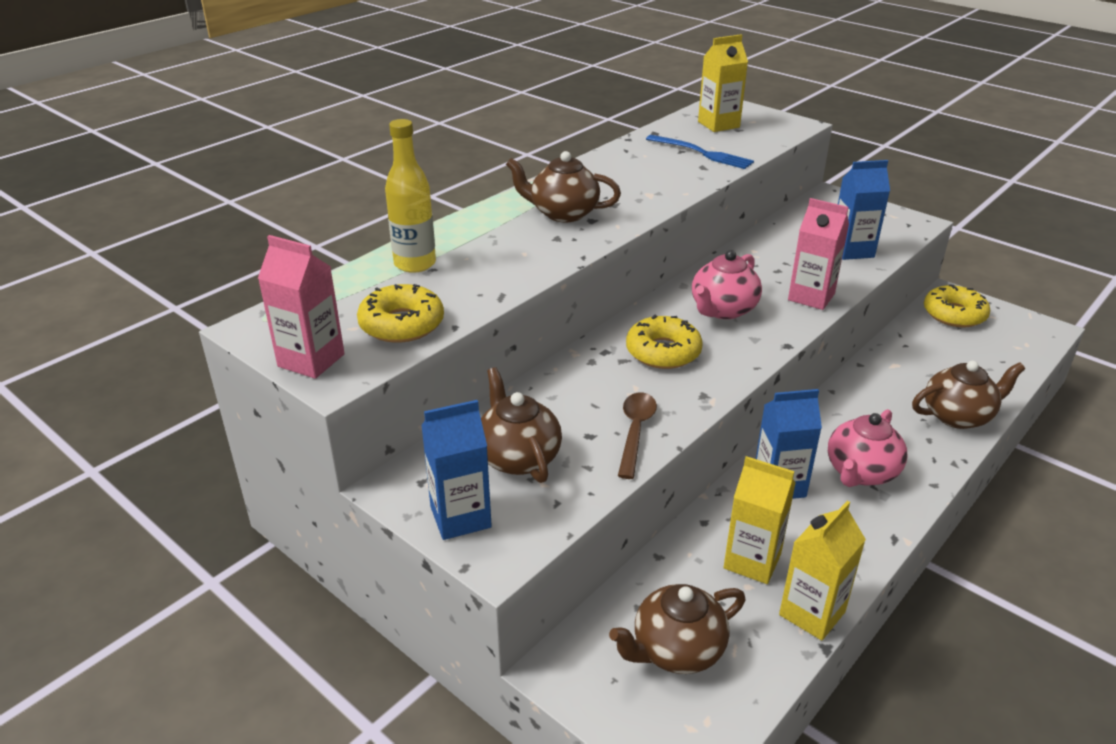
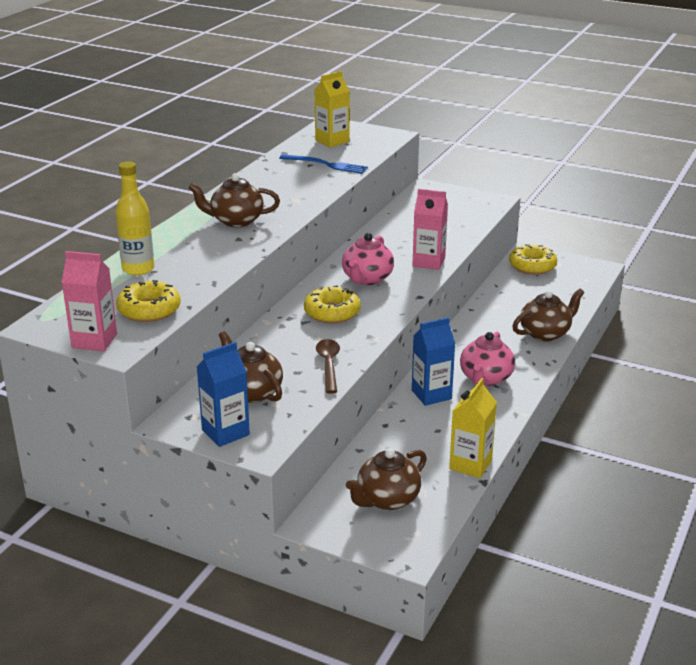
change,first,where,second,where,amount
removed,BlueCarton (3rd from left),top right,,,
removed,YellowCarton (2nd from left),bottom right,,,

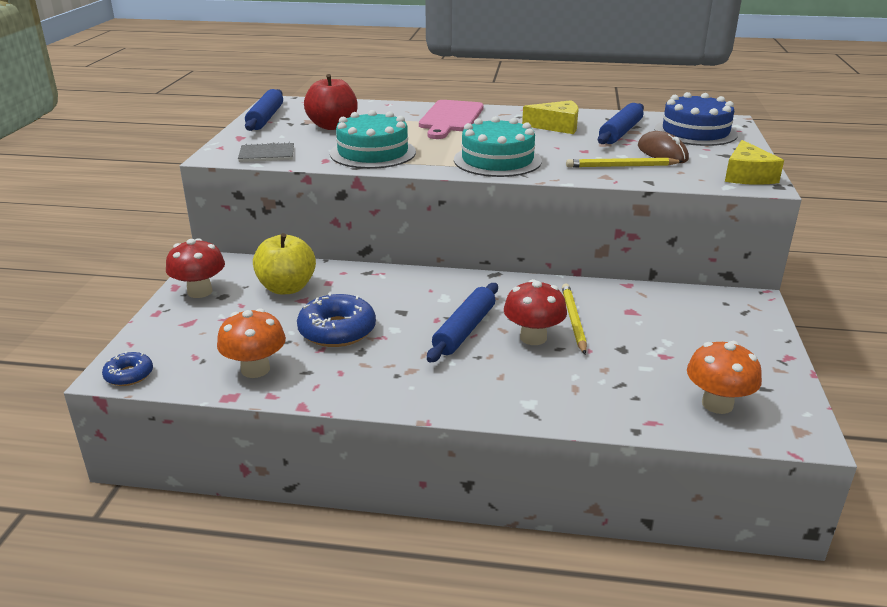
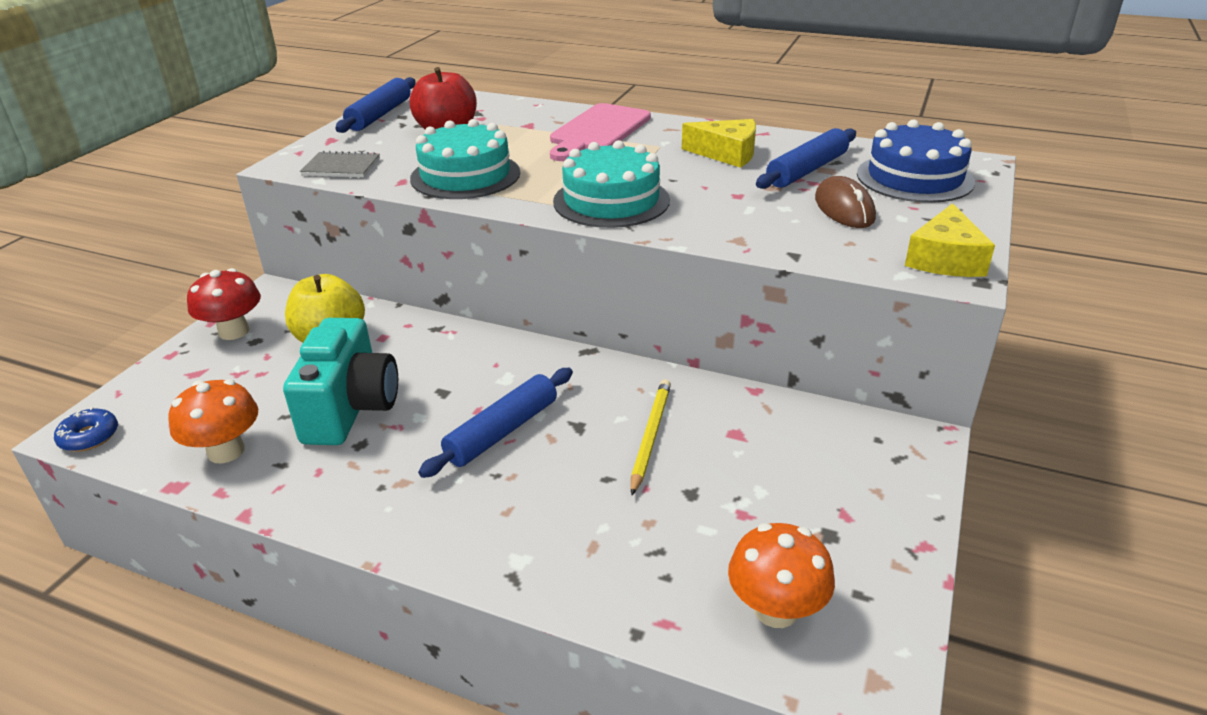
change,first,where,second,where,amount
removed,YellowPencil (2nd from left),top right,,,
removed,RedMushroom (2nd from left),centre,,,
replaced,BlueDonut (2nd from left),centre,TurquoiseCamera,middle left,

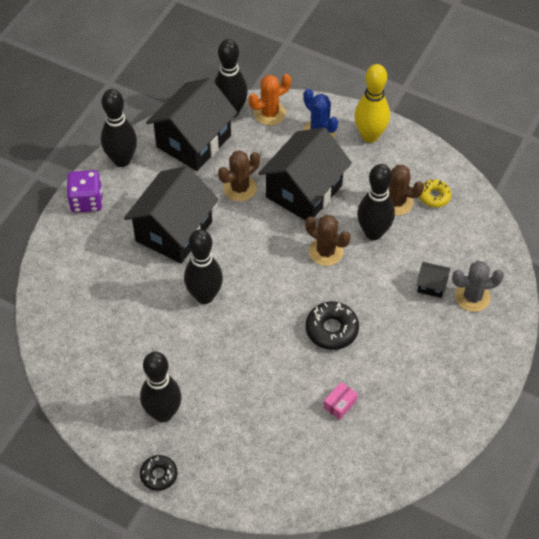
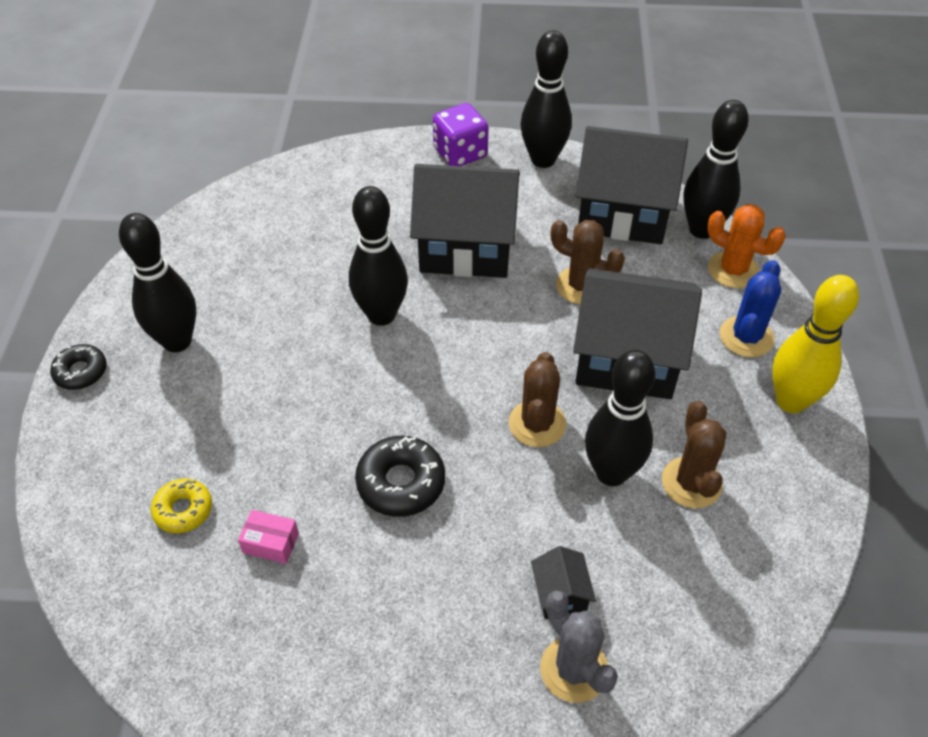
change,first,where,second,where,amount
moved,YellowDonut,middle right,,bottom left,

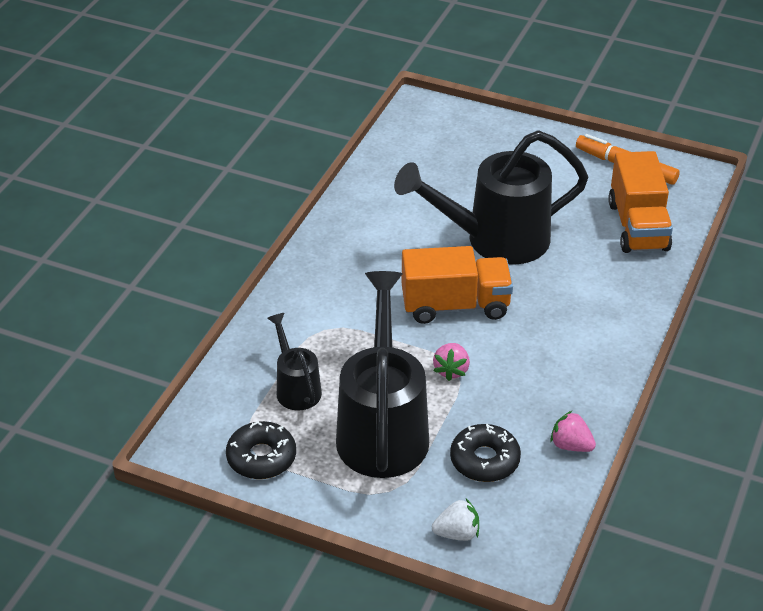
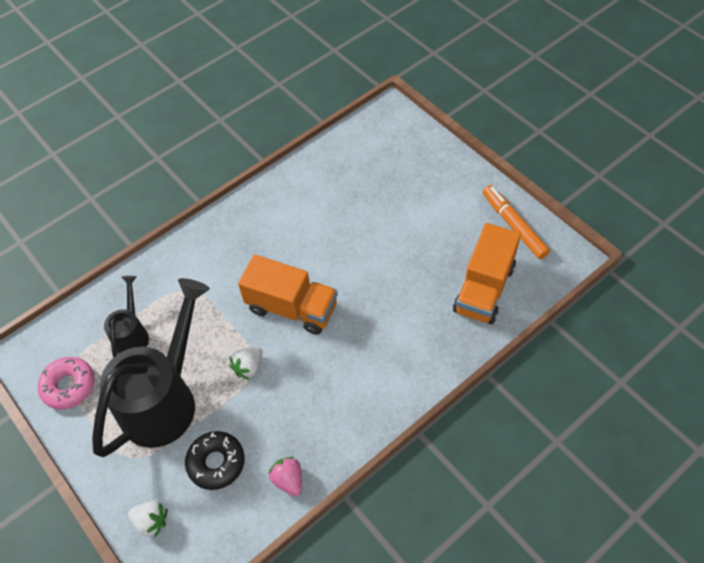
change,first,where,second,where,amount
removed,BlackWateringCan (3rd from left),top centre,,,
recoloured,PinkStrawberry (1st from left),centre,WhiteStrawberry (2nd from left),centre,
recoloured,BlackDonut (1st from left),bottom centre,PinkDonut,bottom left,

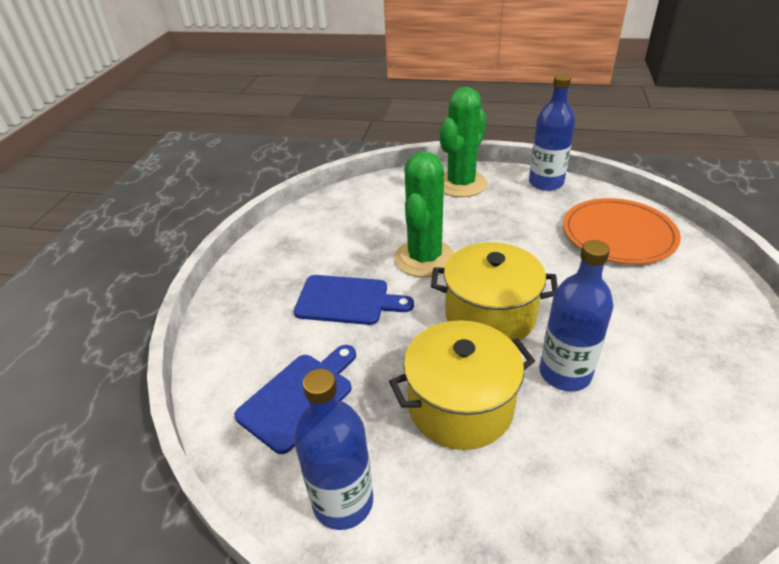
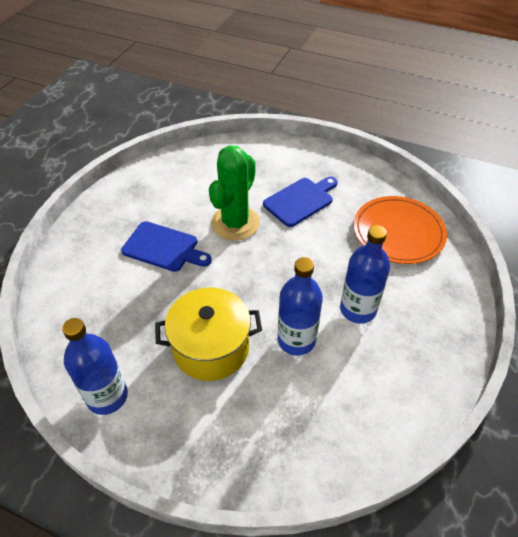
change,first,where,second,where,amount
moved,BlueBottle (2nd from left in the first image),top right,BlueBottle (3rd from left),middle right,
removed,GreenCactus (2nd from left),top centre,,,
removed,YellowPot (2nd from left),centre,,,
moved,BlueCuttingBoard (1st from left in the first image),bottom centre,BlueCuttingBoard (2nd from left),centre,

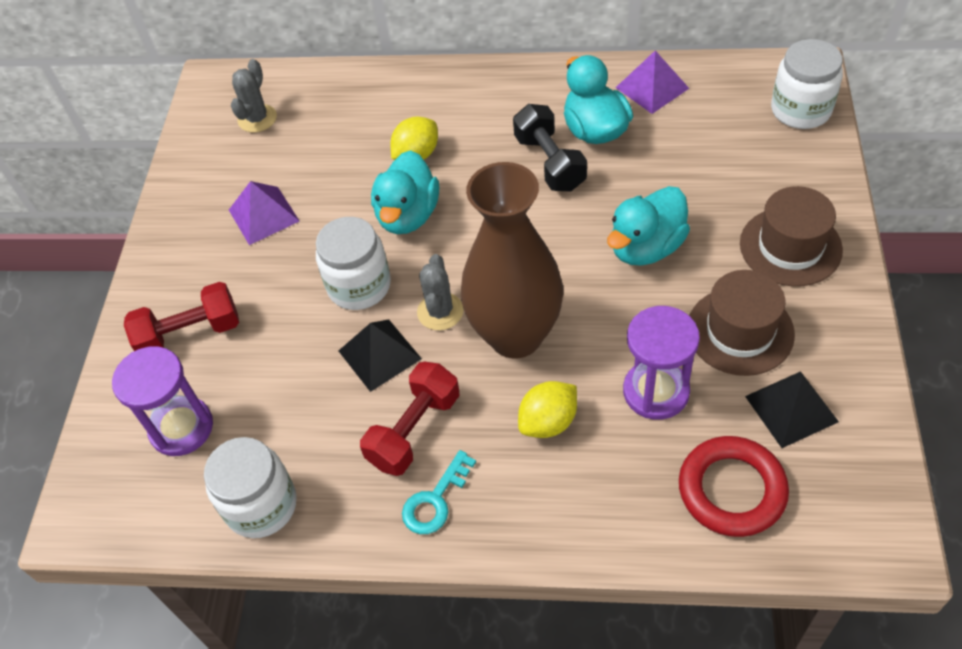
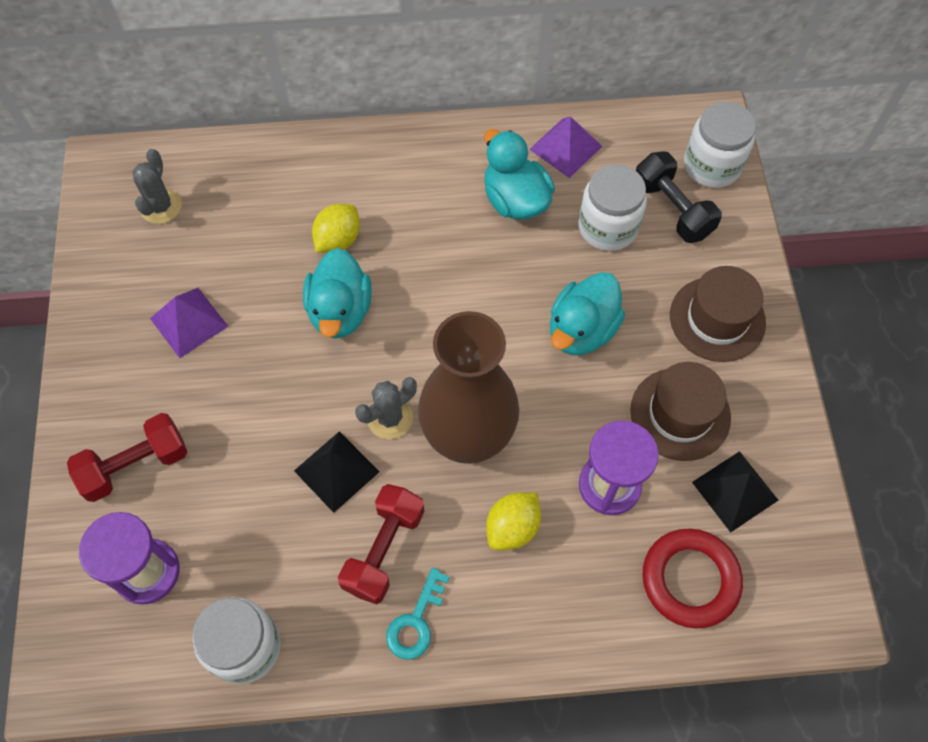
change,first,where,second,where,amount
moved,BlackDumbbell,top centre,,top right,
moved,WhiteJar (2nd from left),centre,,top centre,
turned,GreyCactus (2nd from left),centre,,centre,60 degrees clockwise

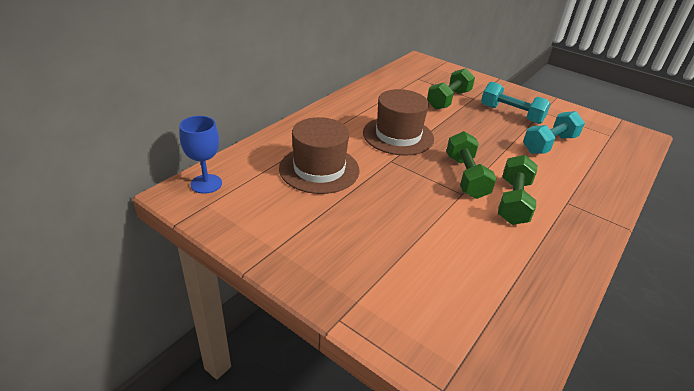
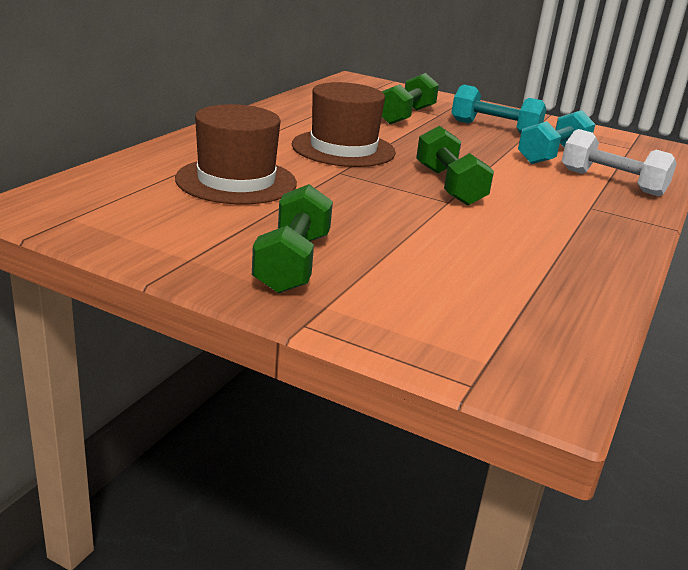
change,first,where,second,where,amount
removed,BlueGoblet,middle left,,,
moved,GreenDumbbell (3rd from left in the first image),middle right,GreenDumbbell (1st from left),centre,
added,,,WhiteDumbbell,top right,

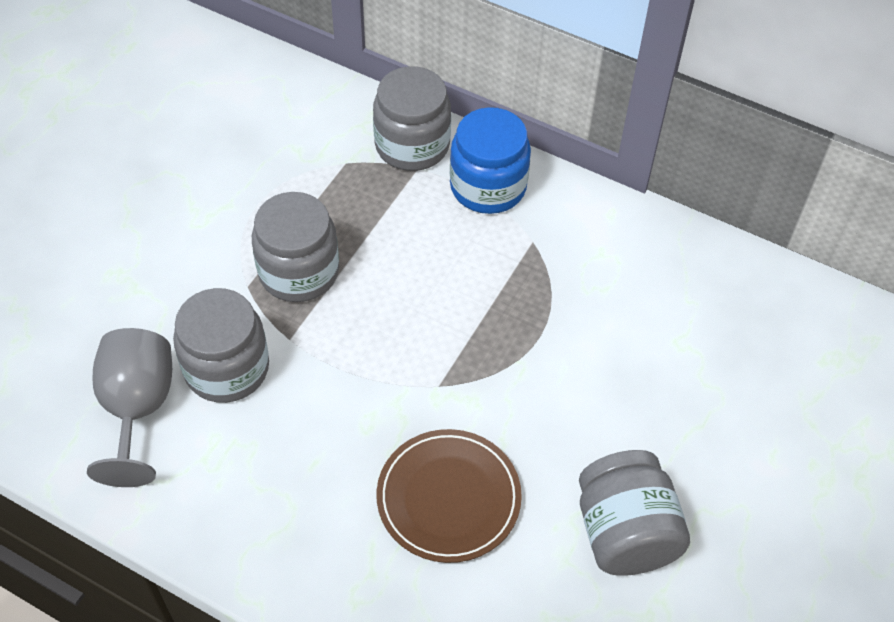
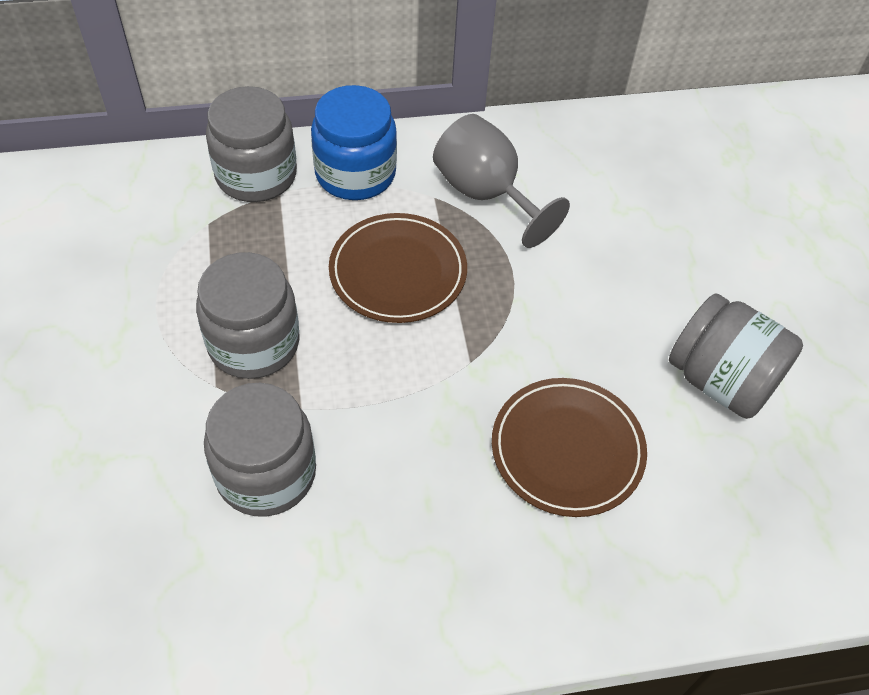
change,first,where,second,where,amount
moved,GreyGoblet,middle left,,top centre,
added,,,BrownPlate (1st from left),centre,

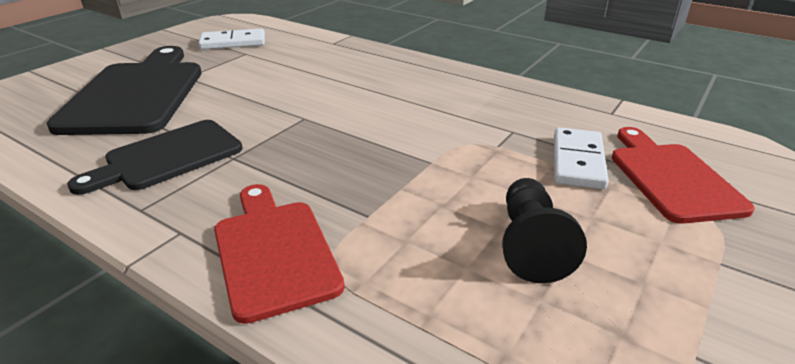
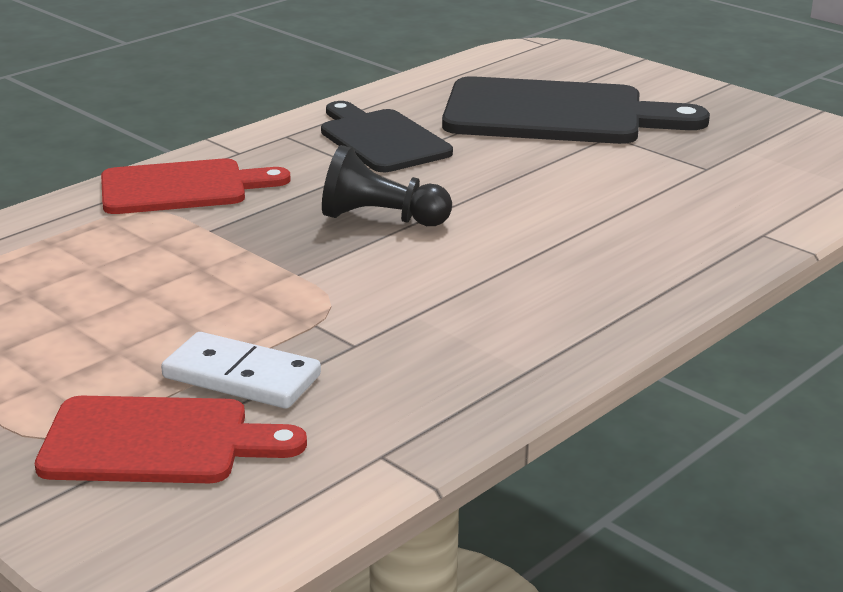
change,first,where,second,where,amount
removed,WhiteDomino (1st from left),top left,,,
moved,BlackPawn,middle right,,top centre,

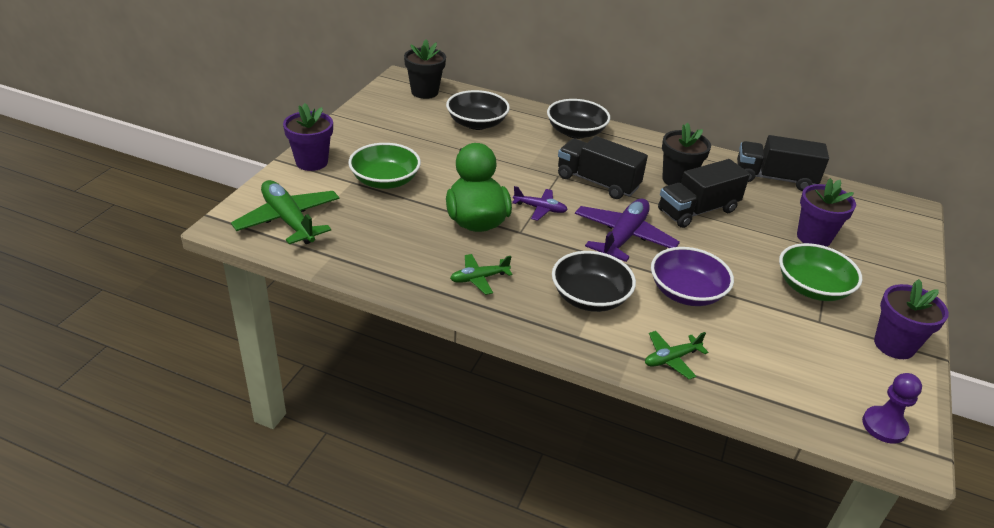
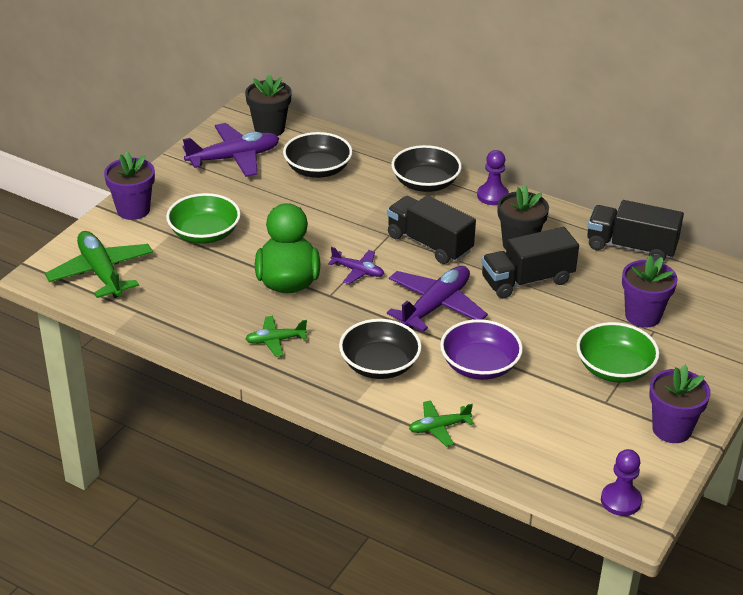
change,first,where,second,where,amount
added,,,PurplePlane (1st from left),top left,
added,,,PurplePawn (1st from left),top centre,

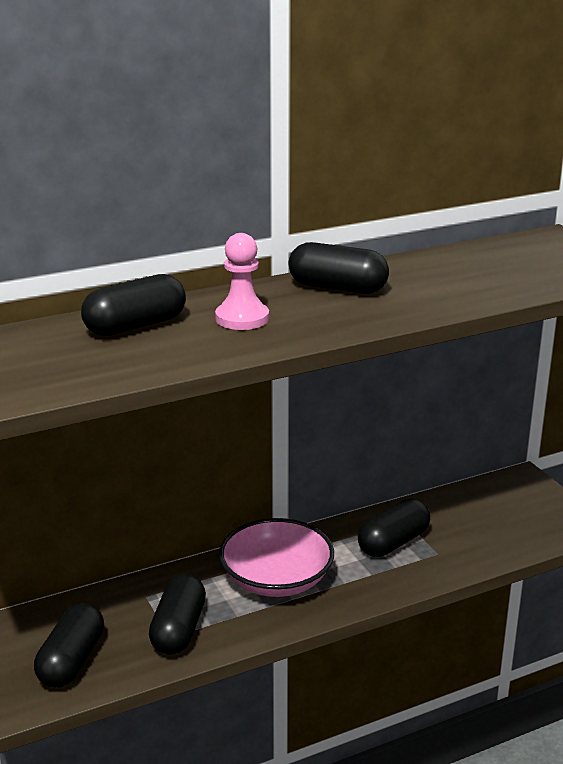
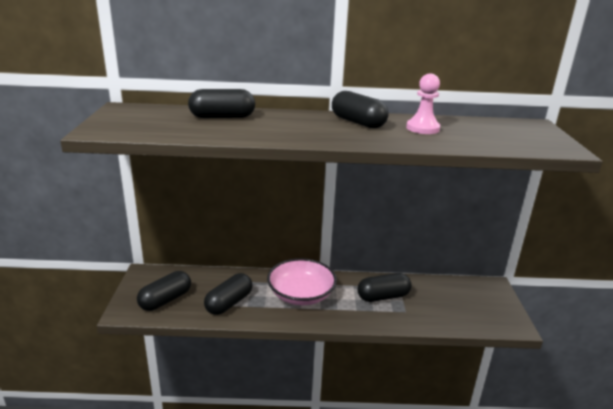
change,first,where,second,where,amount
moved,PinkPawn,centre,,top right,

